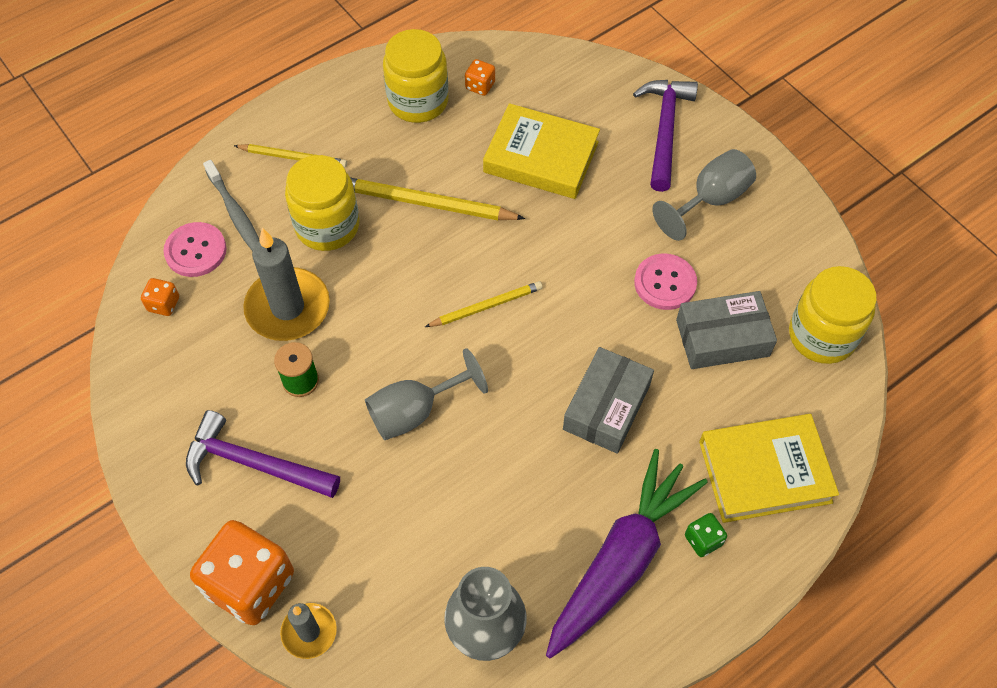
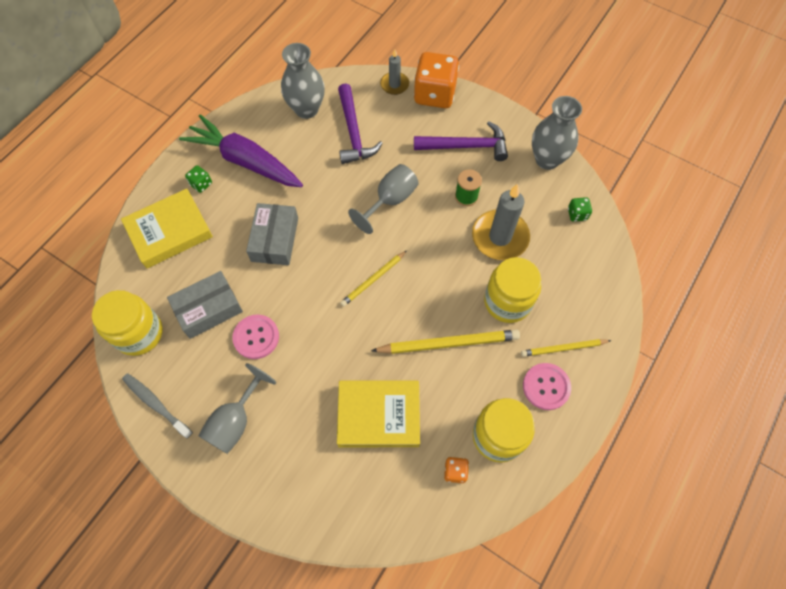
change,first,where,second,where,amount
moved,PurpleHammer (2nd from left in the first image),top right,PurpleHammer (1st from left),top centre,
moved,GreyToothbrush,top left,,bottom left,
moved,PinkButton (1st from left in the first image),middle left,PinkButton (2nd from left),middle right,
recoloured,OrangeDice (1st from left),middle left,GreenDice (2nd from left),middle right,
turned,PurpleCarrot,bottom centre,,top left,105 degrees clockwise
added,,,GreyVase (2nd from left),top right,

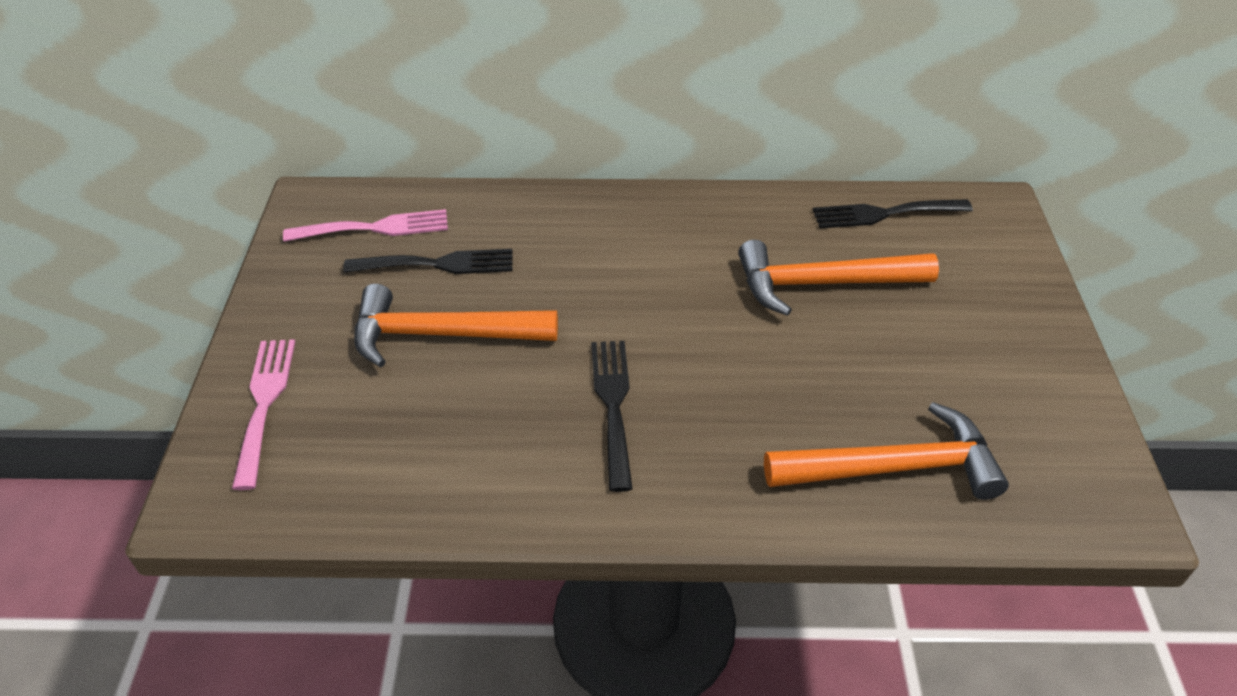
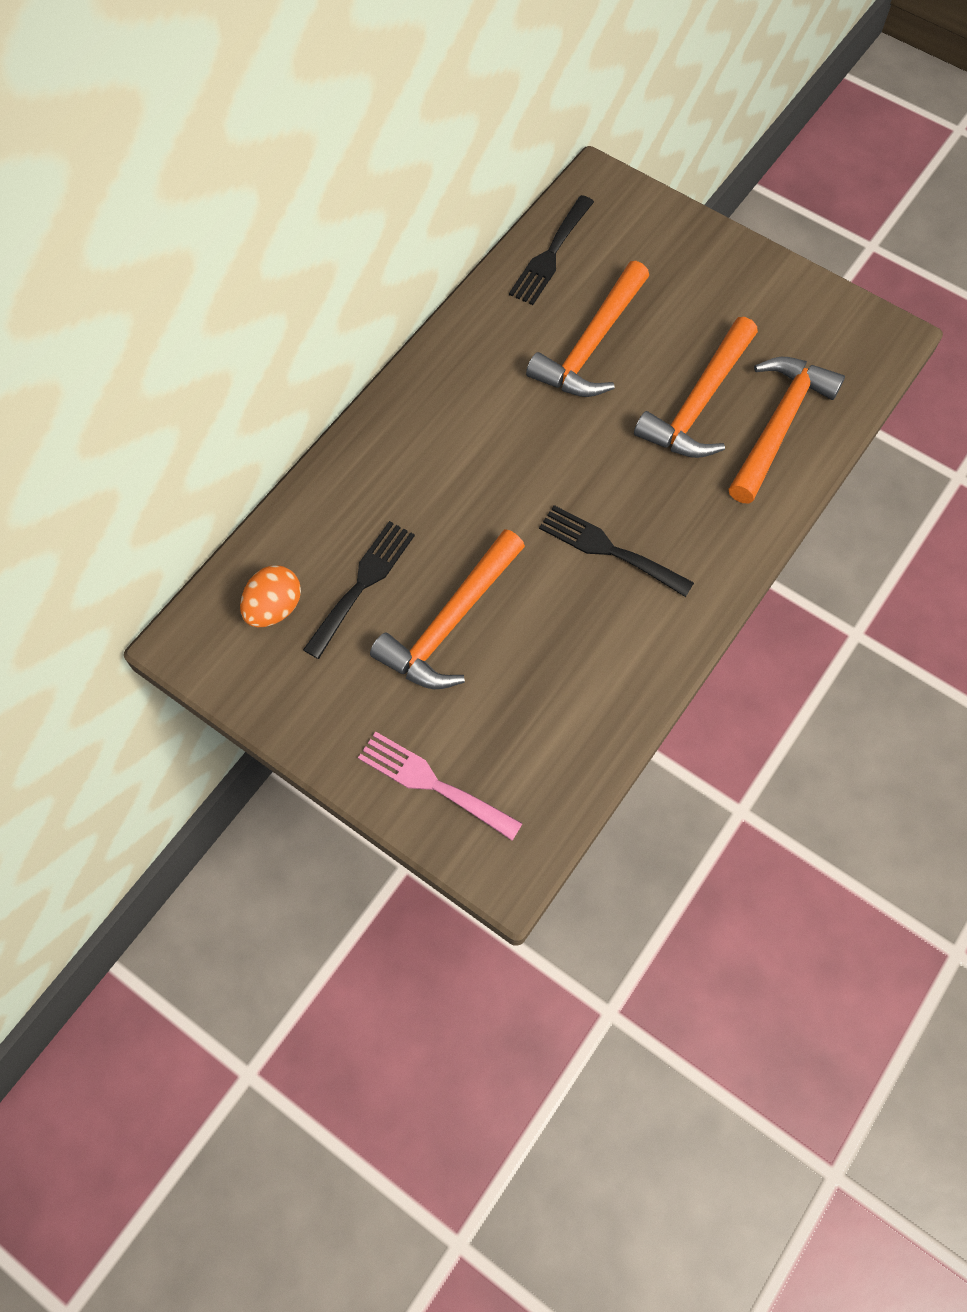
change,first,where,second,where,amount
replaced,PinkFork (2nd from left),top left,OrangeEgg,middle left,
added,,,OrangeHammer (3rd from left),top right,

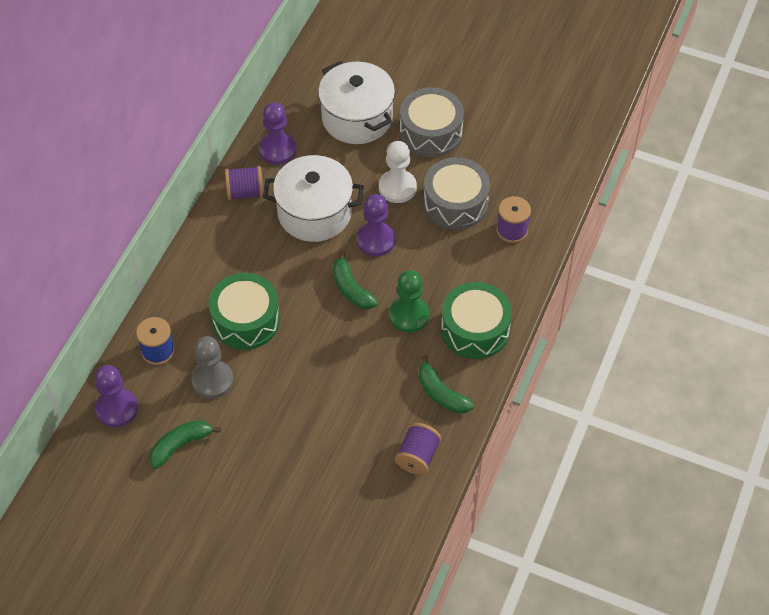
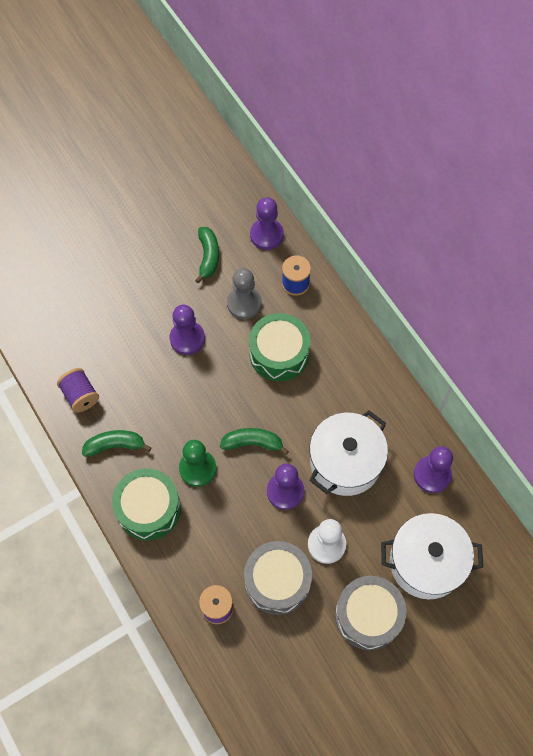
change,first,where,second,where,amount
removed,PurpleSpool (1st from left),top left,,,
added,,,PurplePawn (1st from left),centre,

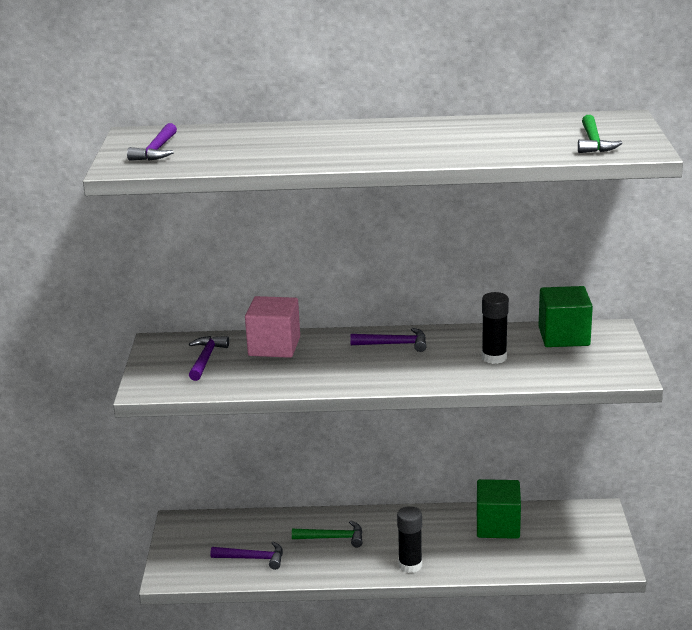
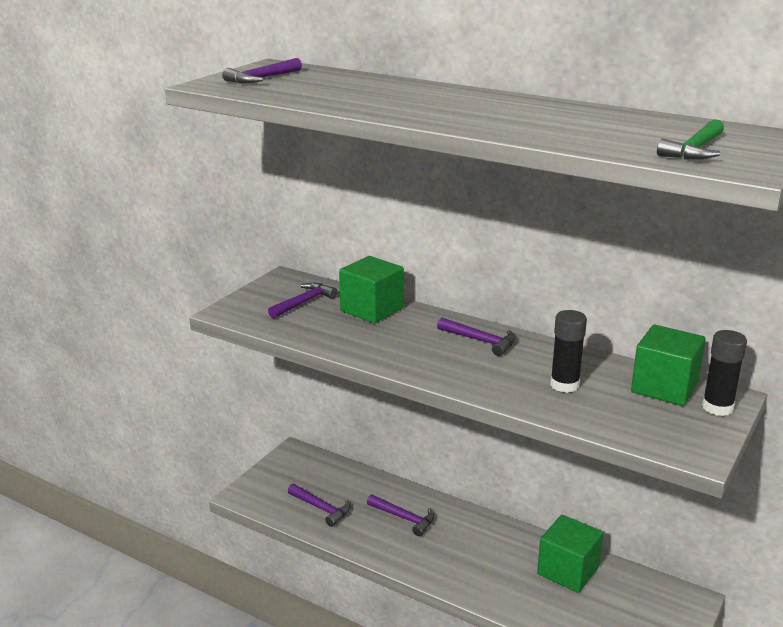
change,first,where,second,where,amount
recoloured,PinkCube,centre,GreenCube (1st from left),centre,
moved,BlackGlueStick (1st from left in the first image),bottom centre,BlackGlueStick (2nd from left),middle right,
recoloured,GreenHammer (1st from left),bottom centre,PurpleHammer (4th from left),bottom centre,

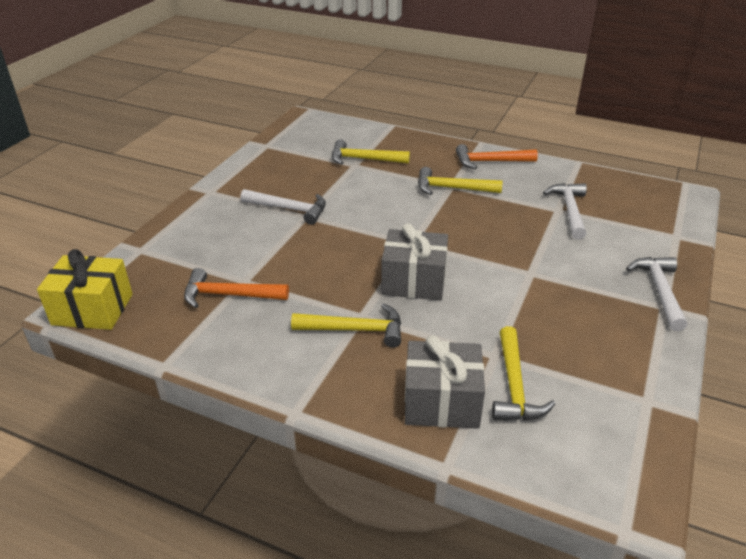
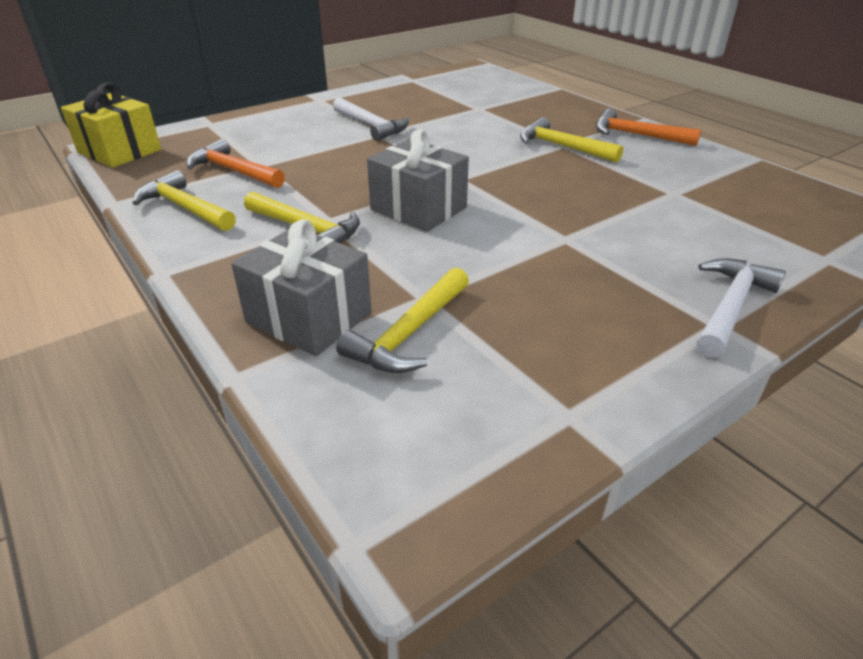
change,first,where,second,where,amount
moved,YellowHammer (2nd from left in the first image),top centre,YellowHammer (1st from left),top left,
removed,WhiteHammer (2nd from left),middle right,,,

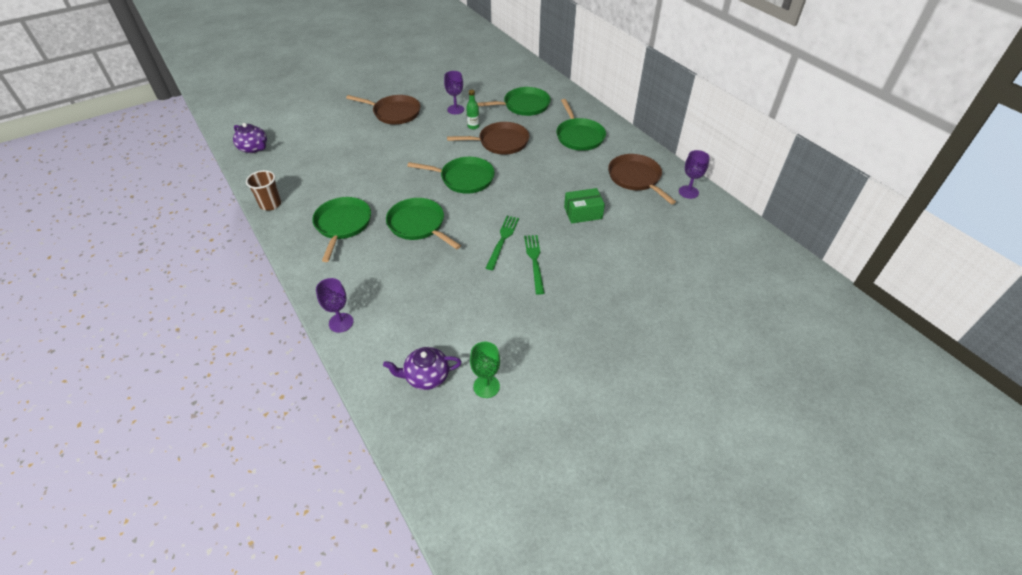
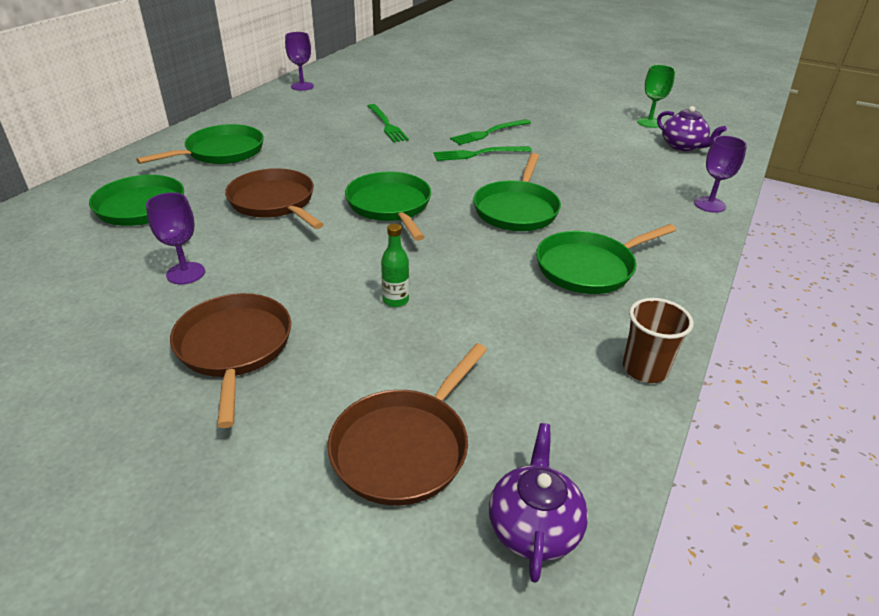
change,first,where,second,where,amount
moved,GreenBottle,top centre,,centre,
moved,BrownPan (3rd from left),top centre,,bottom centre,
replaced,GreenBox,centre,GreenFork (1st from left),top centre,

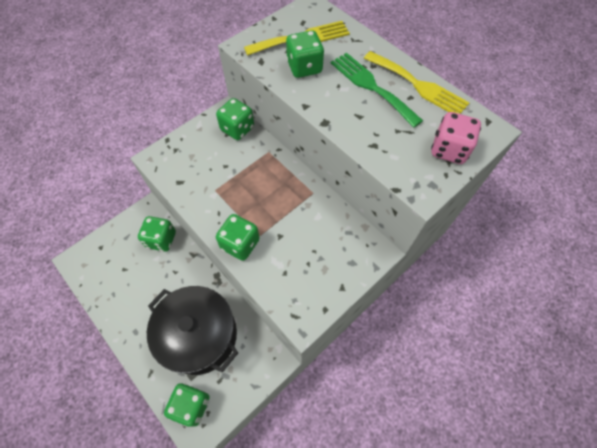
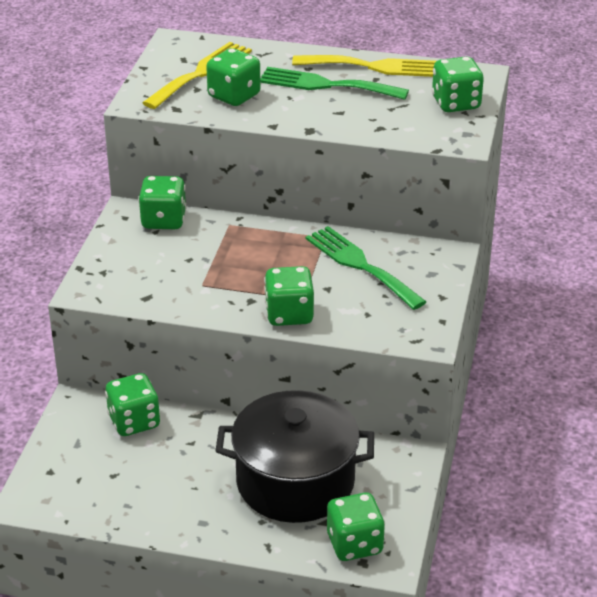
change,first,where,second,where,amount
recoloured,PinkDice,top right,GreenDice (6th from left),top right,
added,,,GreenFork (2nd from left),centre,

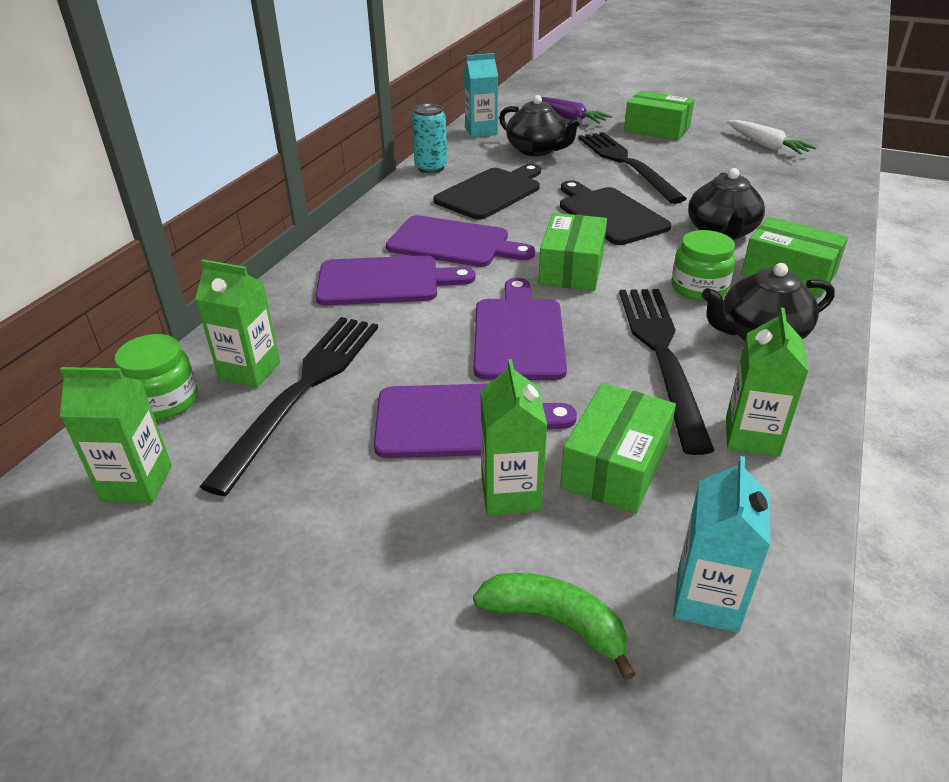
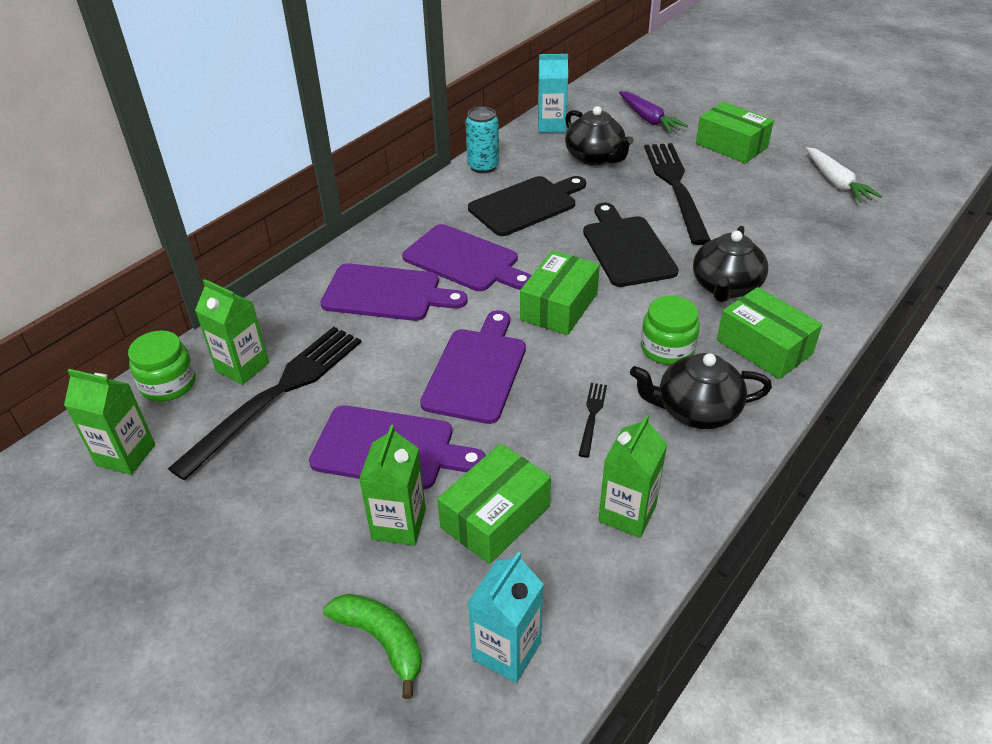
change,first,where,second,where,amount
resized,BlackFork (3rd from left in the first image),middle right,BlackFork (2nd from left),centre,x0.42

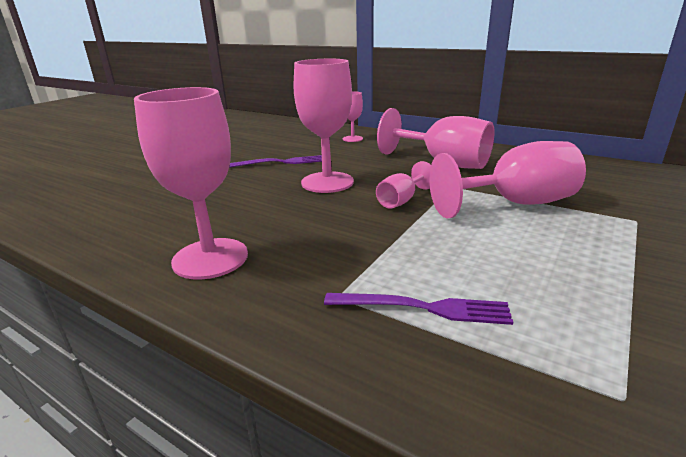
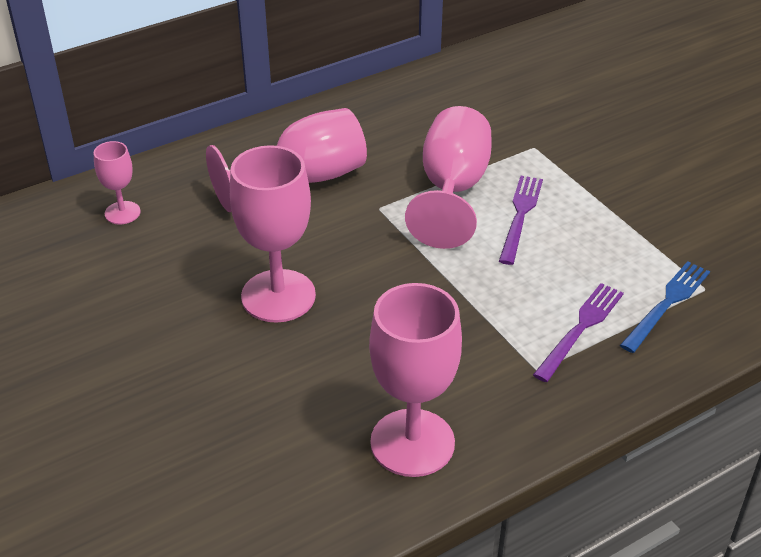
change,first,where,second,where,amount
moved,PurpleFork (1st from left),centre,,middle right,
removed,PinkGoblet (4th from left),centre,,,
added,,,BlueFork,middle right,

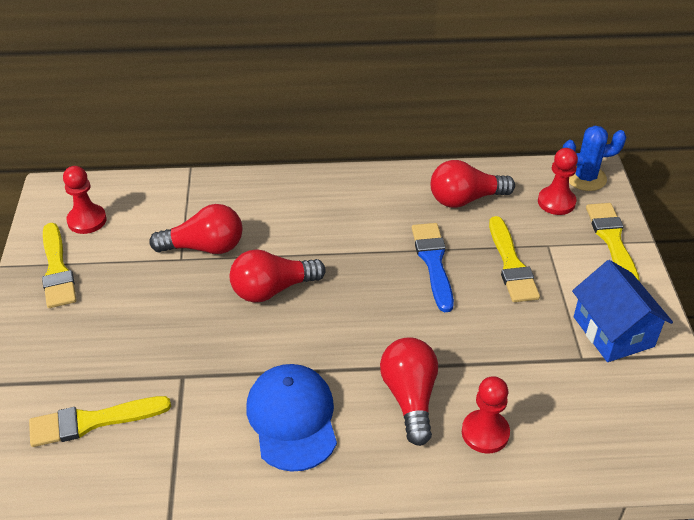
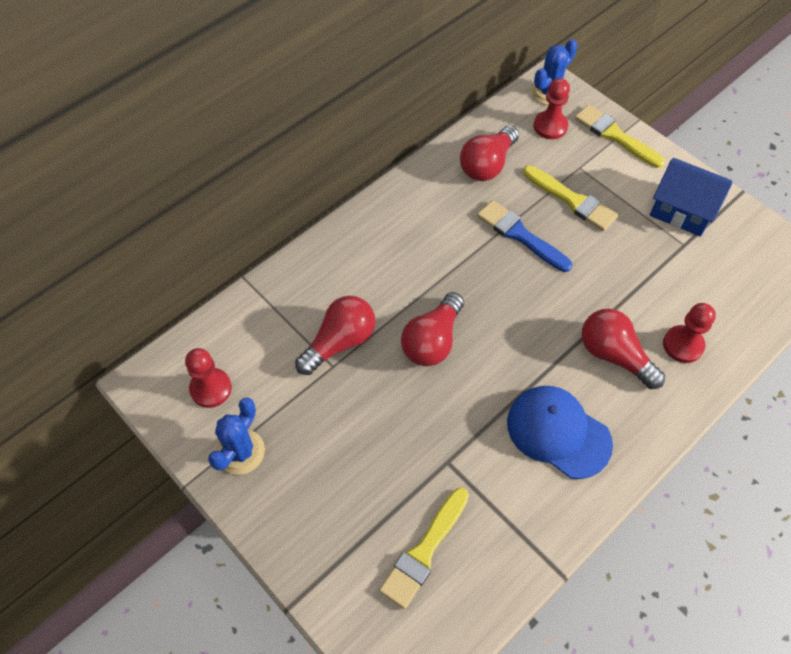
change,first,where,second,where,amount
replaced,YellowBrush (1st from left),middle left,BlueCactus (1st from left),bottom left,

